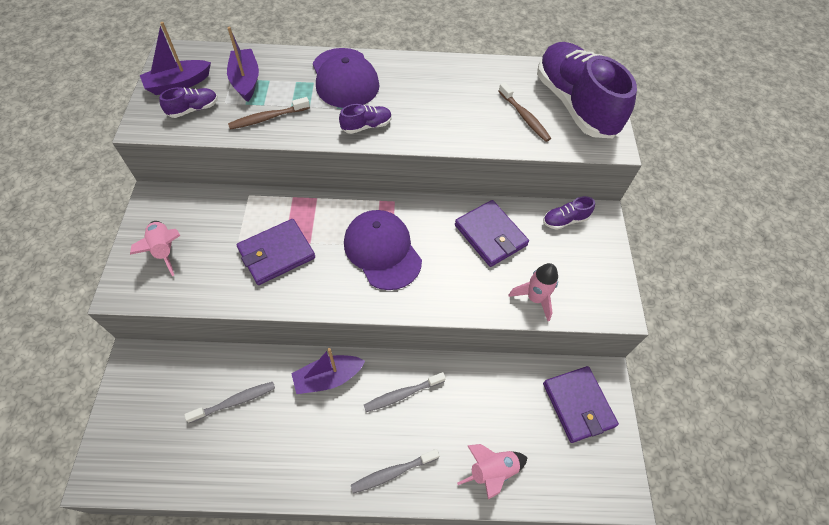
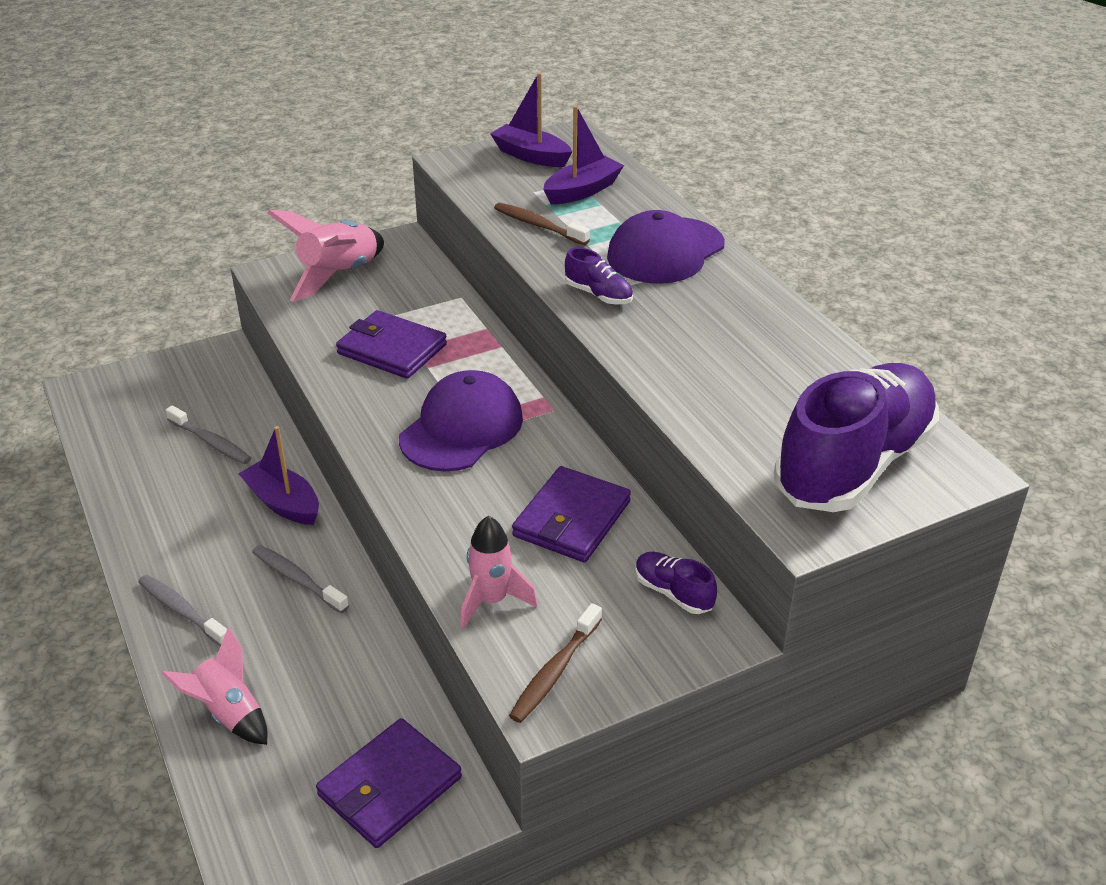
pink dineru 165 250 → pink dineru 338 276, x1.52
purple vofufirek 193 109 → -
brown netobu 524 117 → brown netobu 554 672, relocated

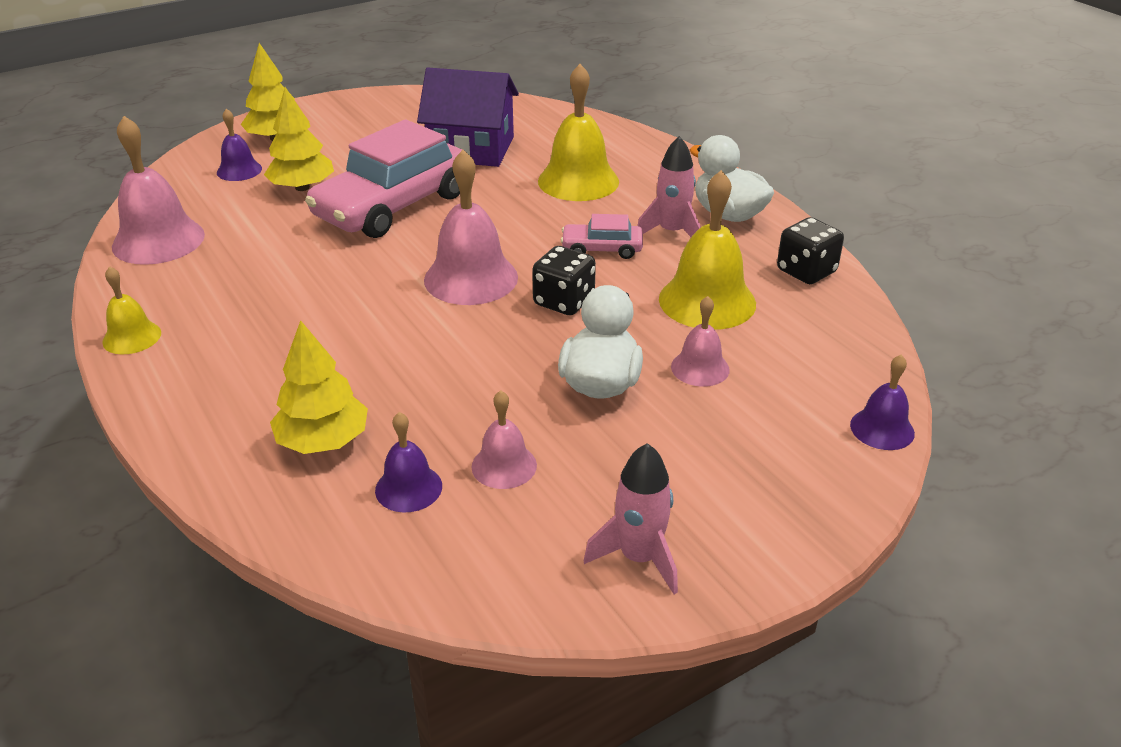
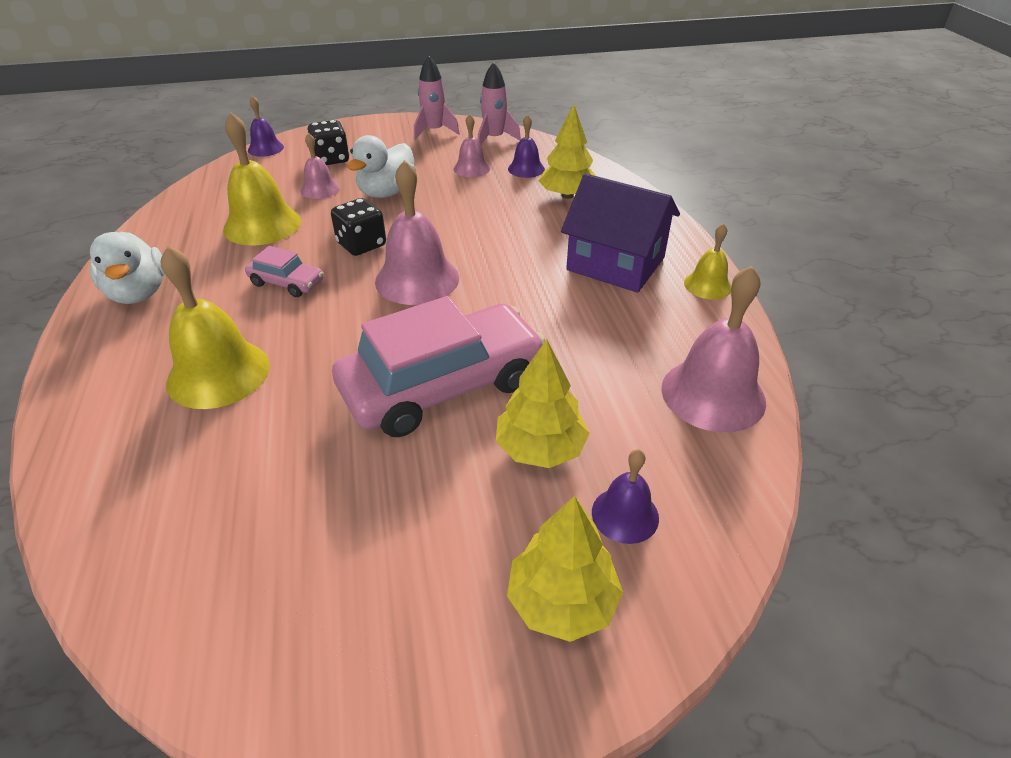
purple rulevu 471 149 → purple rulevu 615 264, relocated
pink dineru 672 232 → pink dineru 494 139, relocated
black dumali 806 271 → black dumali 331 159, relocated

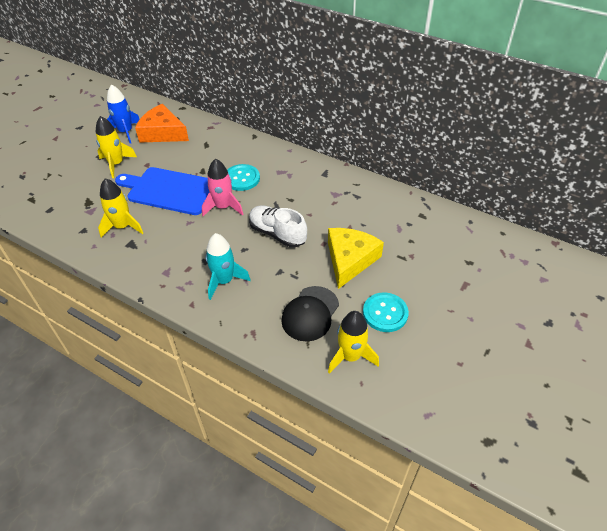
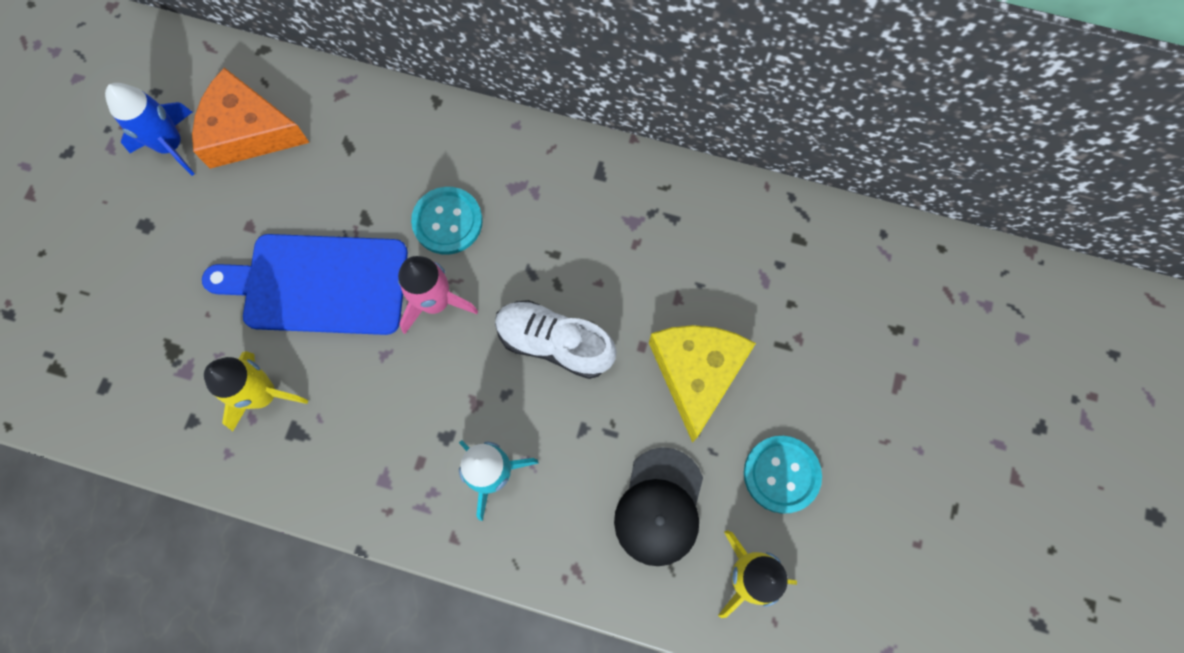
yellow dineru 116 164 → -

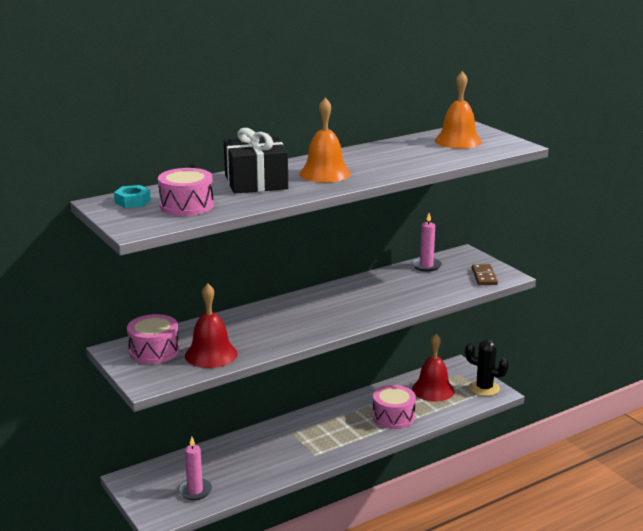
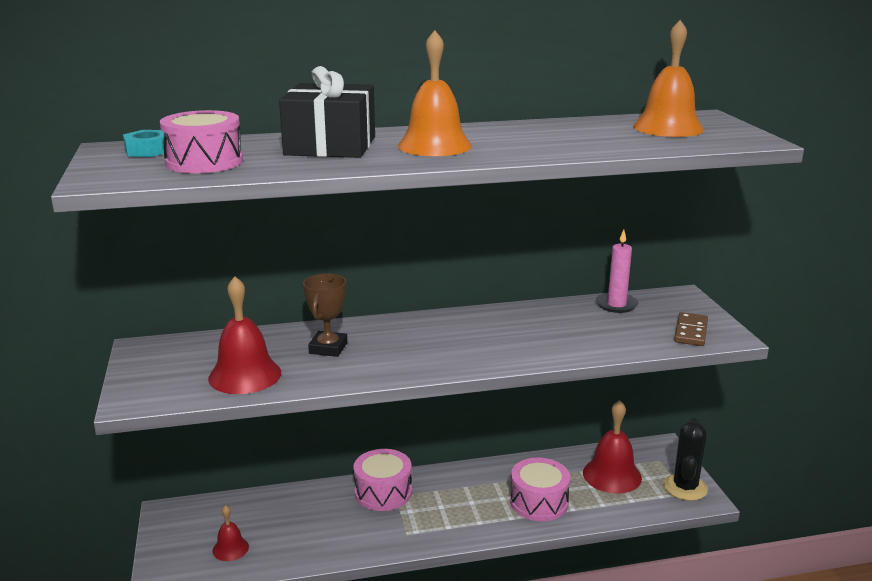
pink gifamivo 154 351 → pink gifamivo 383 492, relocated
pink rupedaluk 195 491 → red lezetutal 230 548
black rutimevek 484 388 → black rutimevek 685 487, 60 degrees clockwise
- → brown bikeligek 328 348

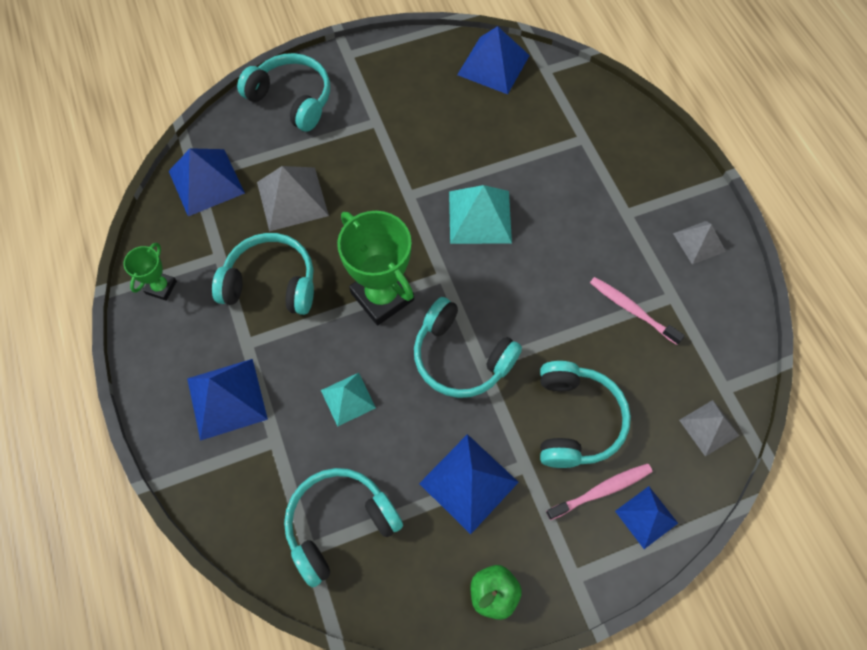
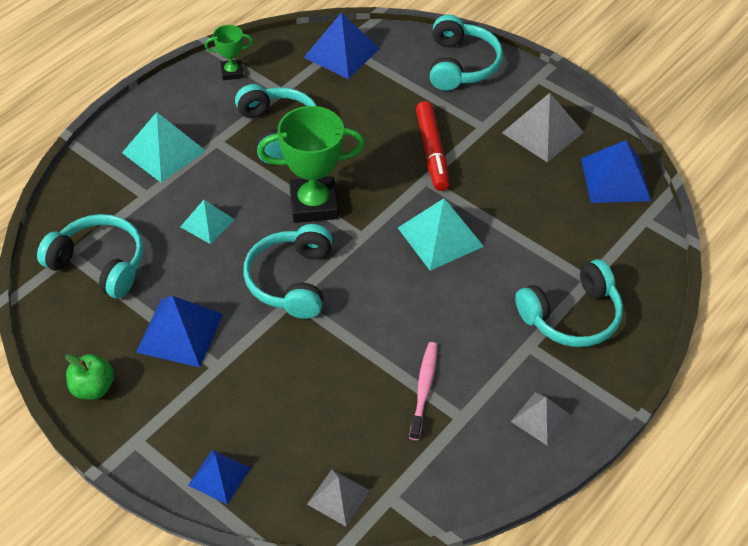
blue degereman 226 398 → turquoise degereman 163 151
grey degereman 292 198 → grey degereman 542 132, relocated
green bikeligek 382 296 → green bikeligek 314 204, 60 degrees clockwise
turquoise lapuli 576 420 → turquoise lapuli 572 316, relocated
pink netobu 601 490 → -
- → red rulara 432 152

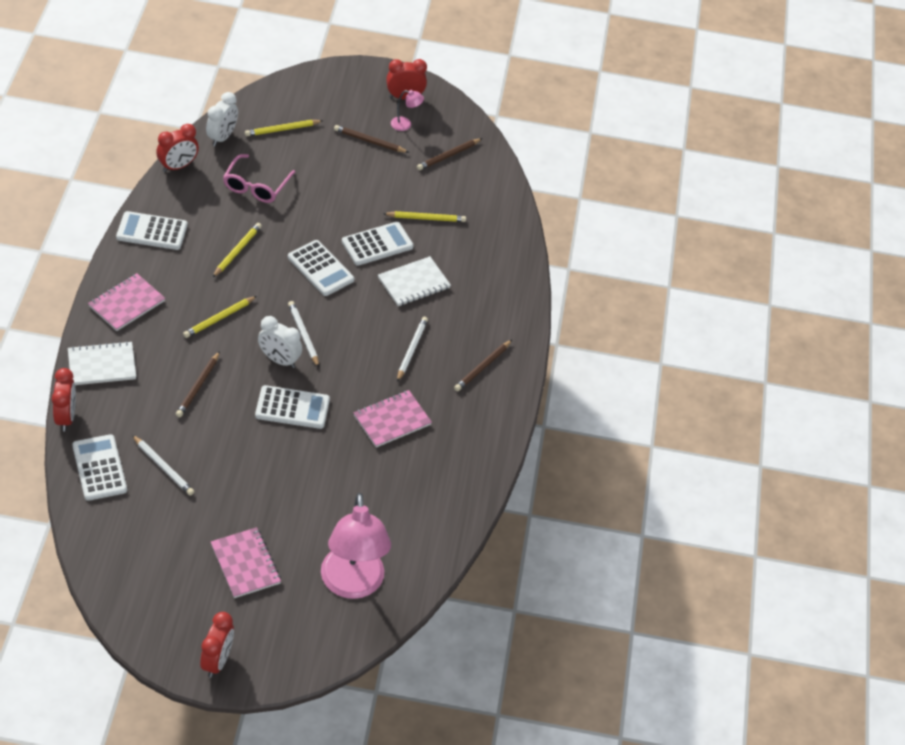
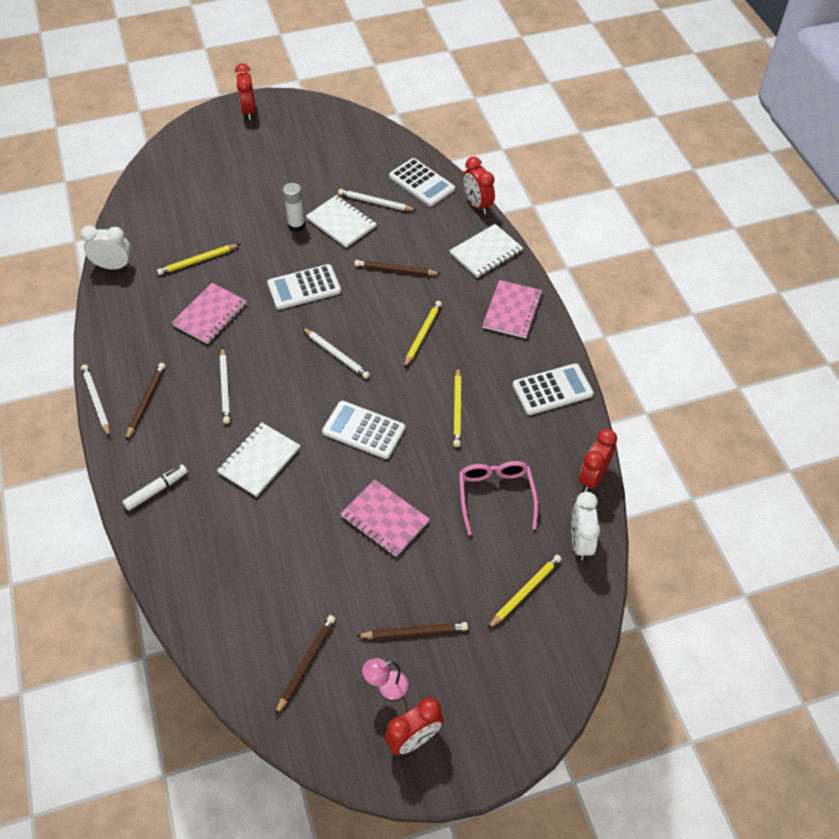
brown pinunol 198 386 → brown pinunol 395 270, 75 degrees counterclockwise
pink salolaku 245 564 → pink salolaku 385 519, relocated
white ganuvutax 279 360 → white ganuvutax 114 266, relocated
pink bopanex 353 585 → -
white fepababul 377 244 → -
yellow pinunol 426 218 → yellow pinunol 197 261, relocated
- → white pinunol 96 401
- → white rulara 156 490
- → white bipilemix 296 225
- → white salolaku 341 223

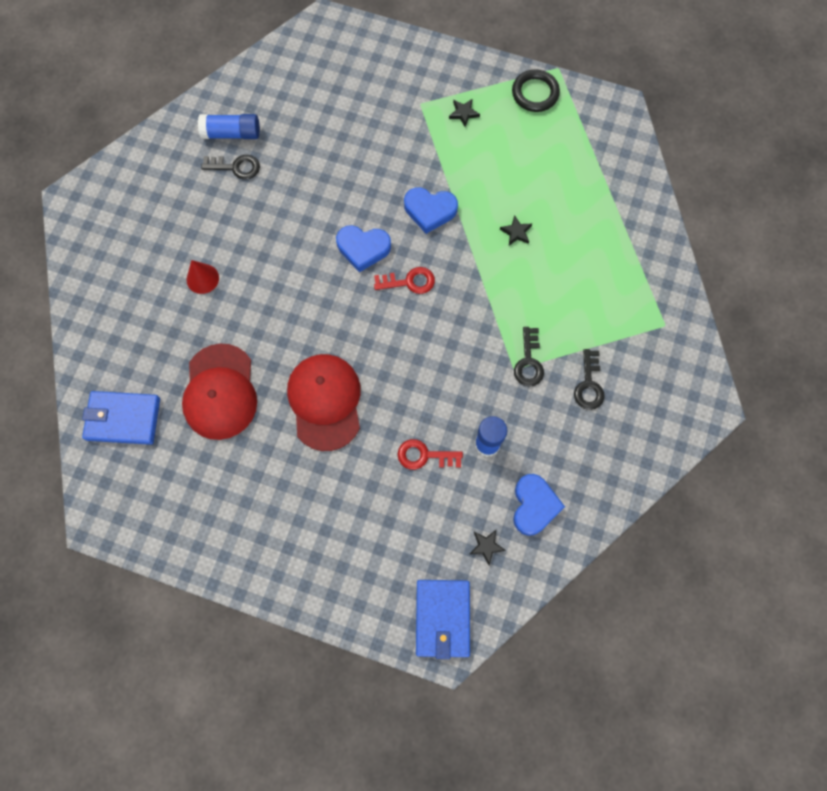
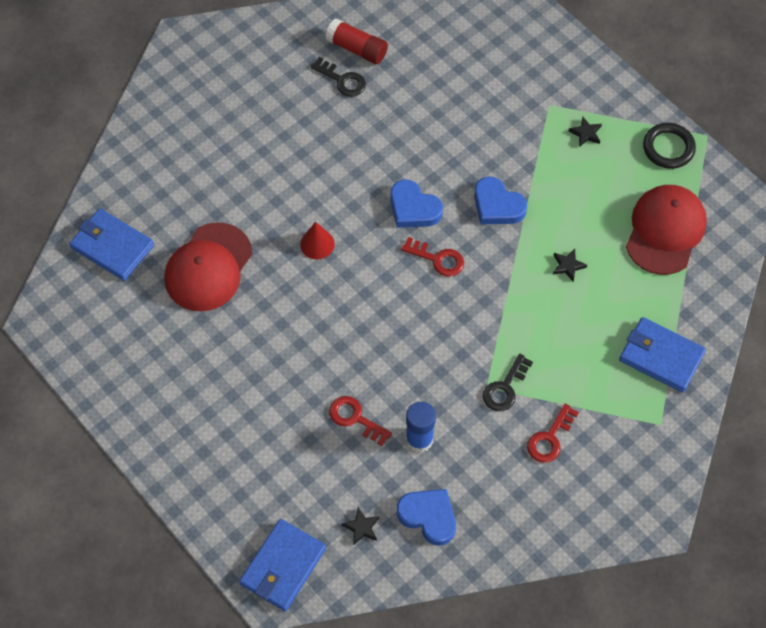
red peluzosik 202 278 → red peluzosik 317 244, relocated
blue bipilemix 232 133 → red bipilemix 357 49
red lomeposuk 325 402 → red lomeposuk 665 231, relocated
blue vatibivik 534 505 → blue vatibivik 428 517, 90 degrees counterclockwise
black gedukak 589 385 → red gedukak 550 438
- → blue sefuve 661 356

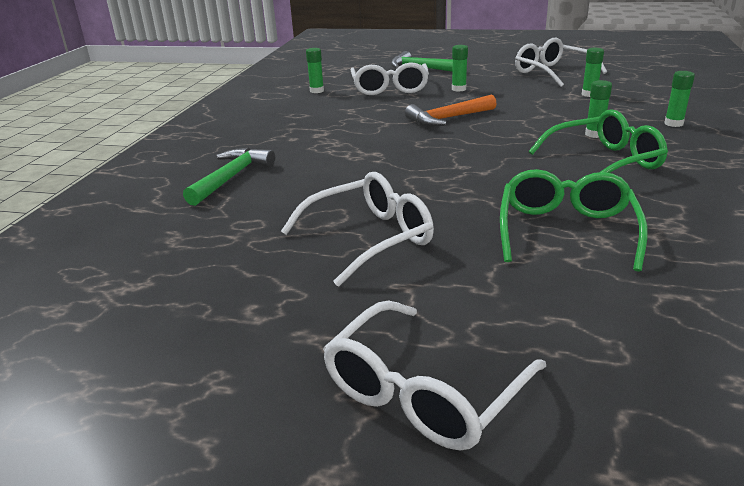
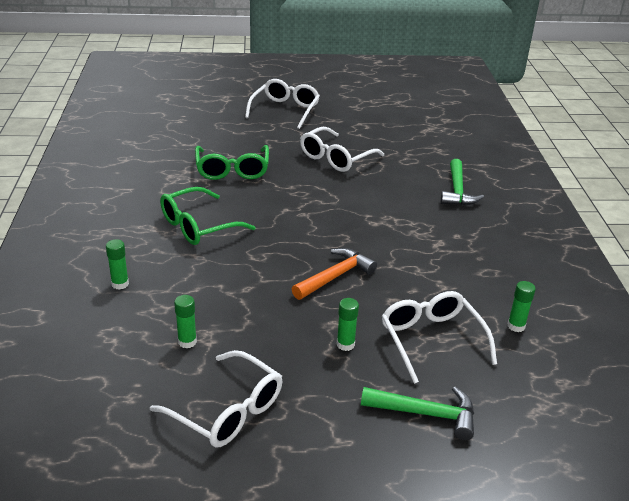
green bipilemix 594 134 → -

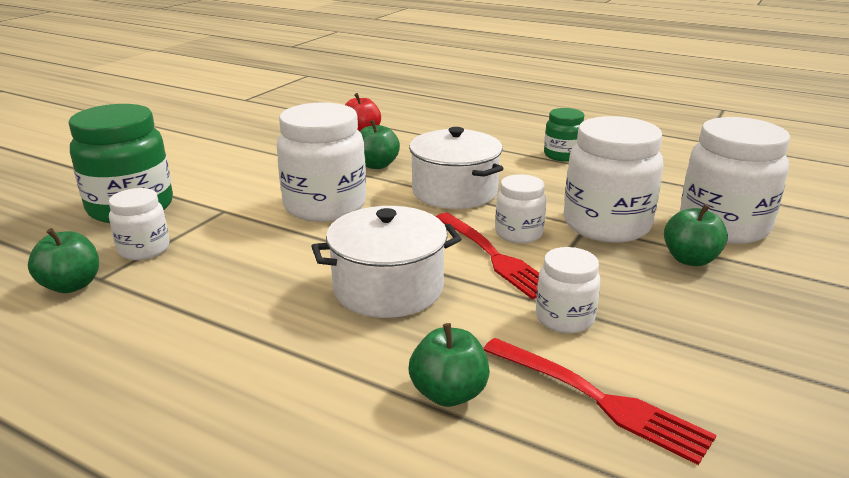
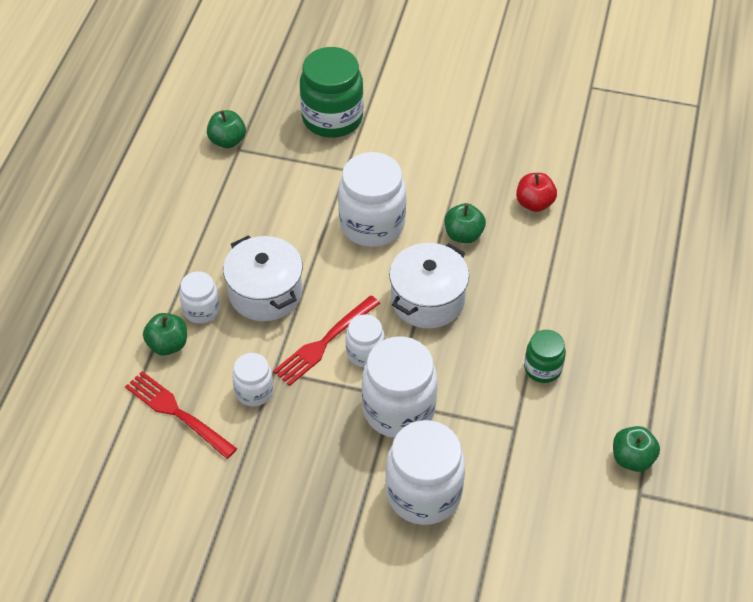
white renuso 144 249 → white renuso 201 310, relocated
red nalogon 598 399 → red nalogon 177 413, 105 degrees clockwise
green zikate 690 259 → green zikate 632 458, relocated

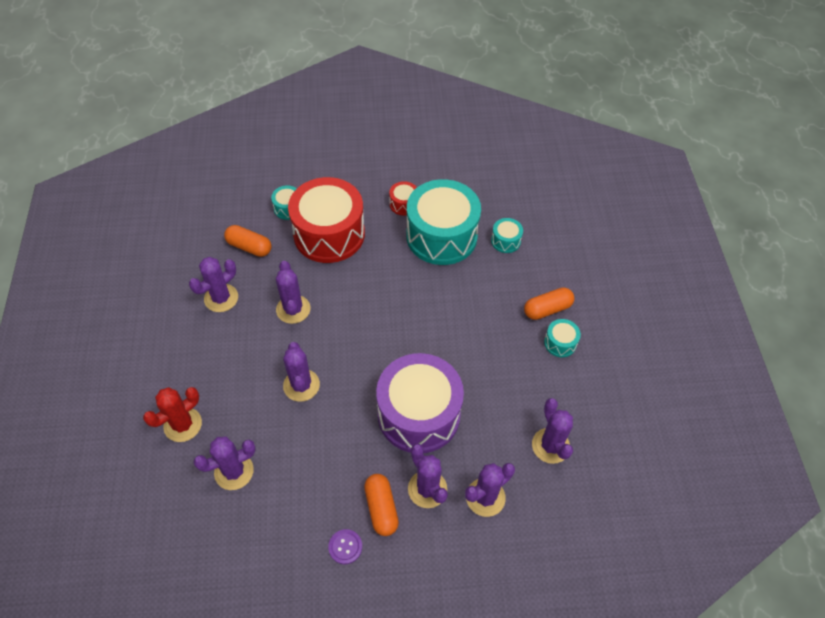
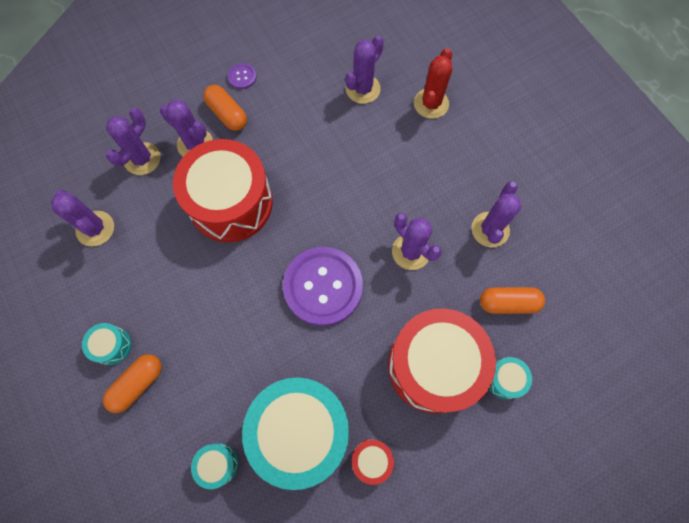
purple rutimevek 301 385 → -
purple gifamivo 418 414 → red gifamivo 231 203
- → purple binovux 323 287

